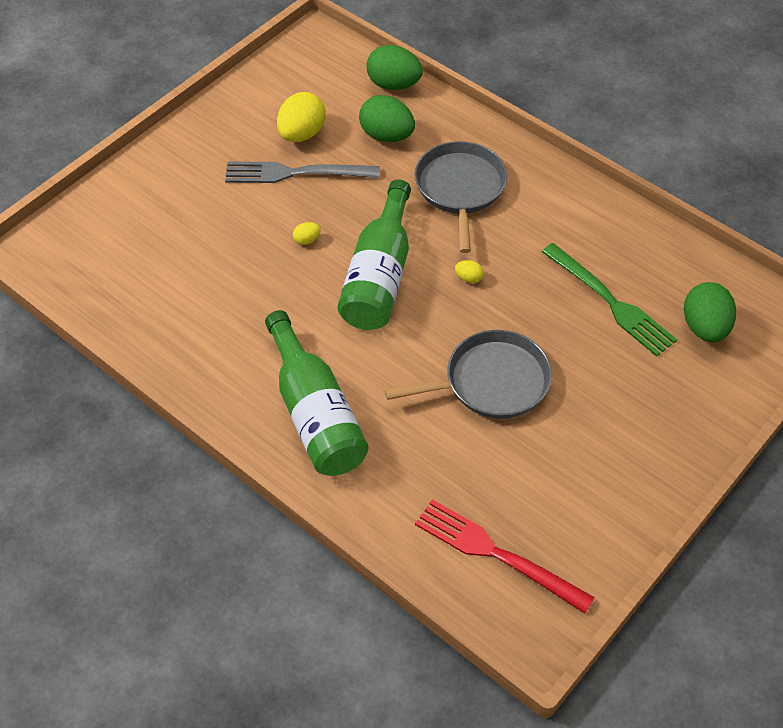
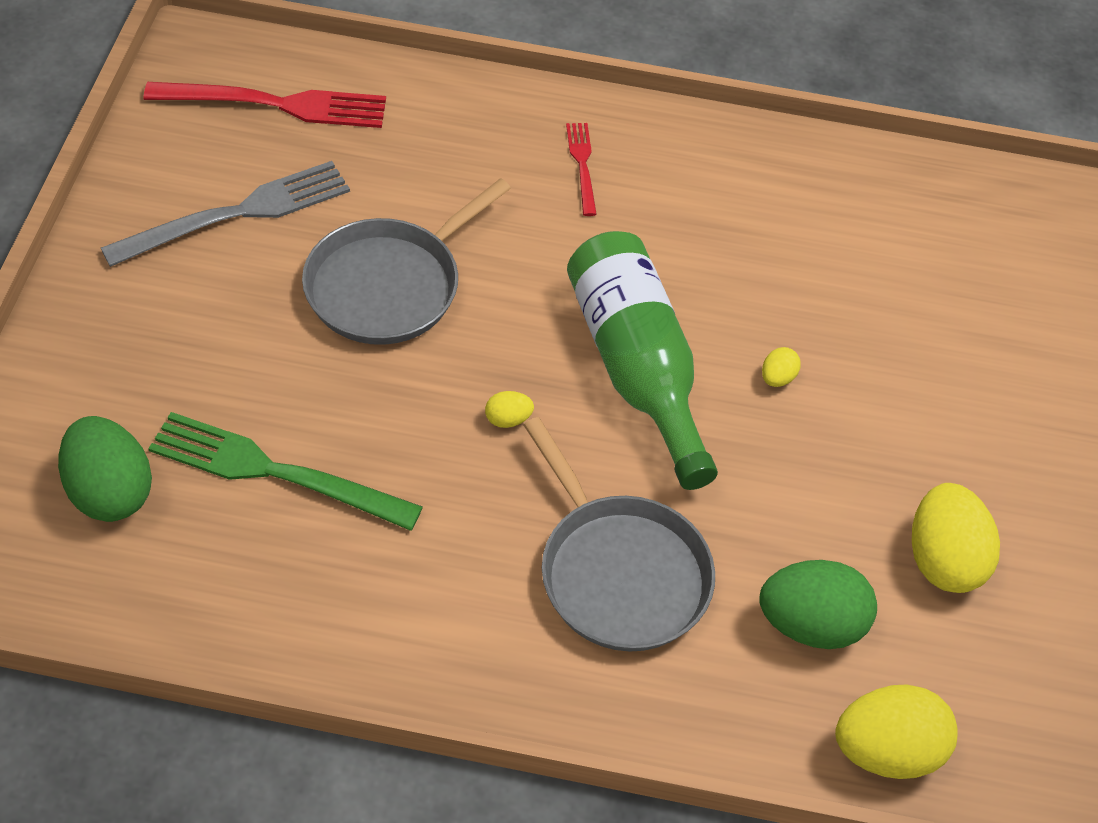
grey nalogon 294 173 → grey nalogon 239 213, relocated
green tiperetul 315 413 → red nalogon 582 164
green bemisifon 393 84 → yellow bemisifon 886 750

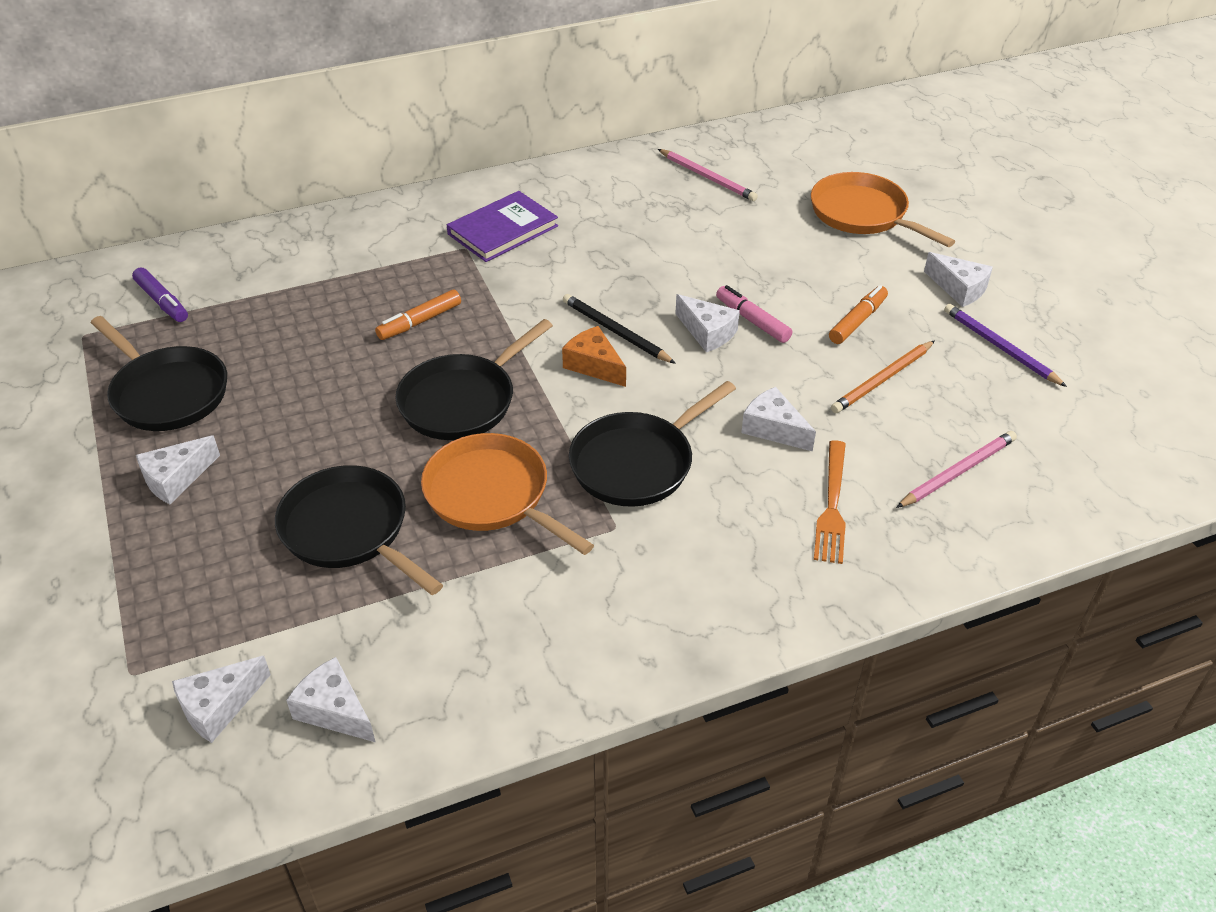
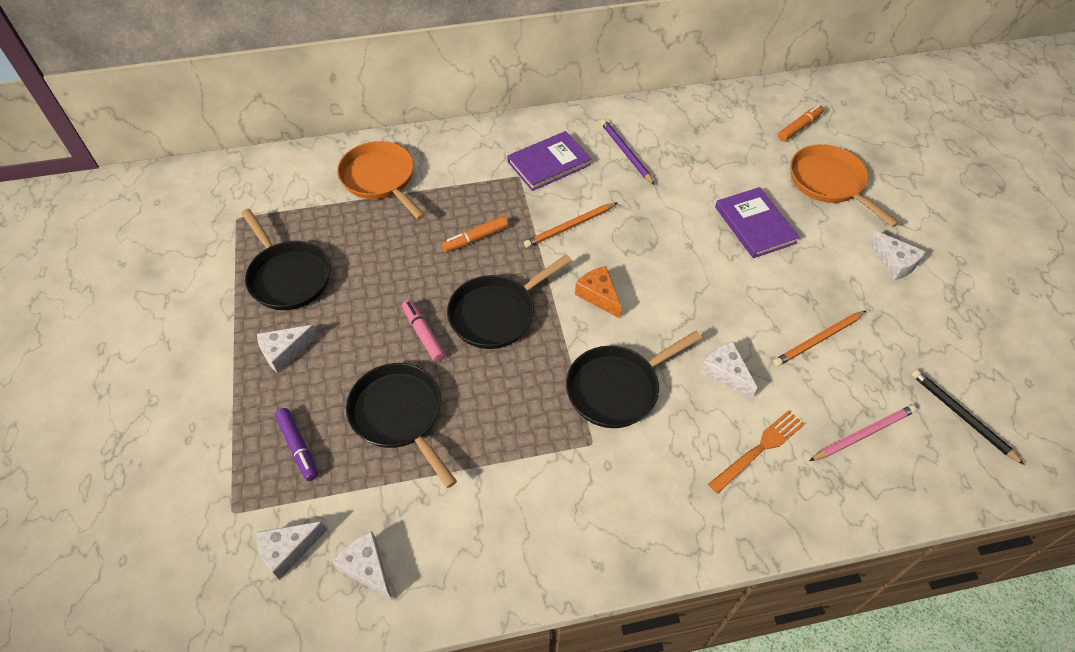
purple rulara 162 302 → purple rulara 298 447, relocated
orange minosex 492 496 → orange minosex 380 179, relocated
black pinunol 615 332 → black pinunol 961 416, relocated
pink pinunol 707 177 → -
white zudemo 707 332 → -
pink rulara 752 320 → pink rulara 423 334, relocated
orange nalogon 832 505 → orange nalogon 759 449, 150 degrees counterclockwise
orange rulara 857 321 → orange rulara 799 127, relocated
purple pinunol 1000 347 → purple pinunol 626 153, relocated
- → orange pinunol 570 227
- → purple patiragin 755 225

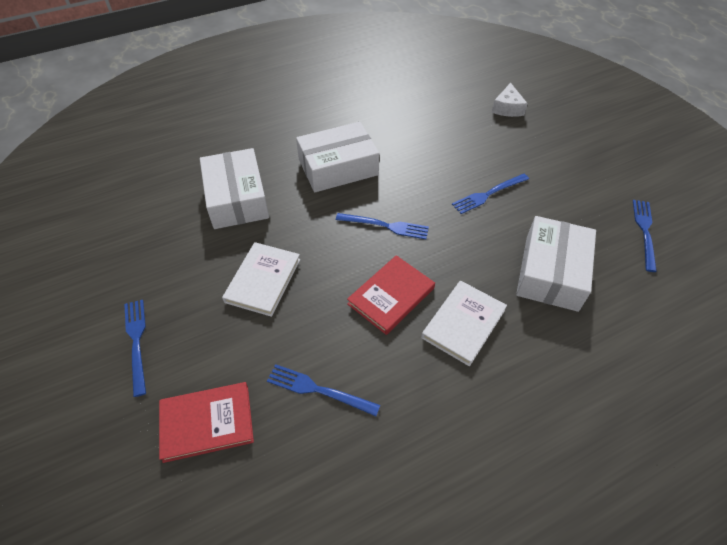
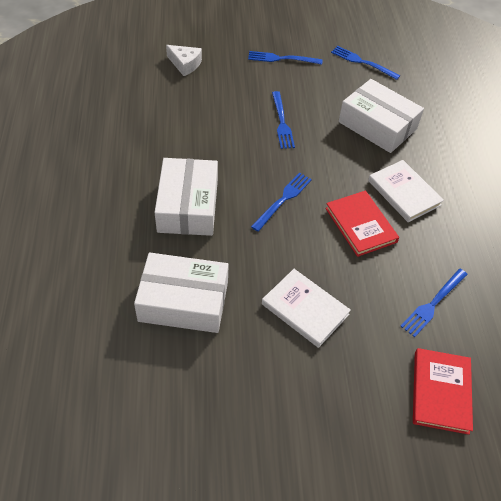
blue nalogon 137 342 → blue nalogon 281 59, relocated

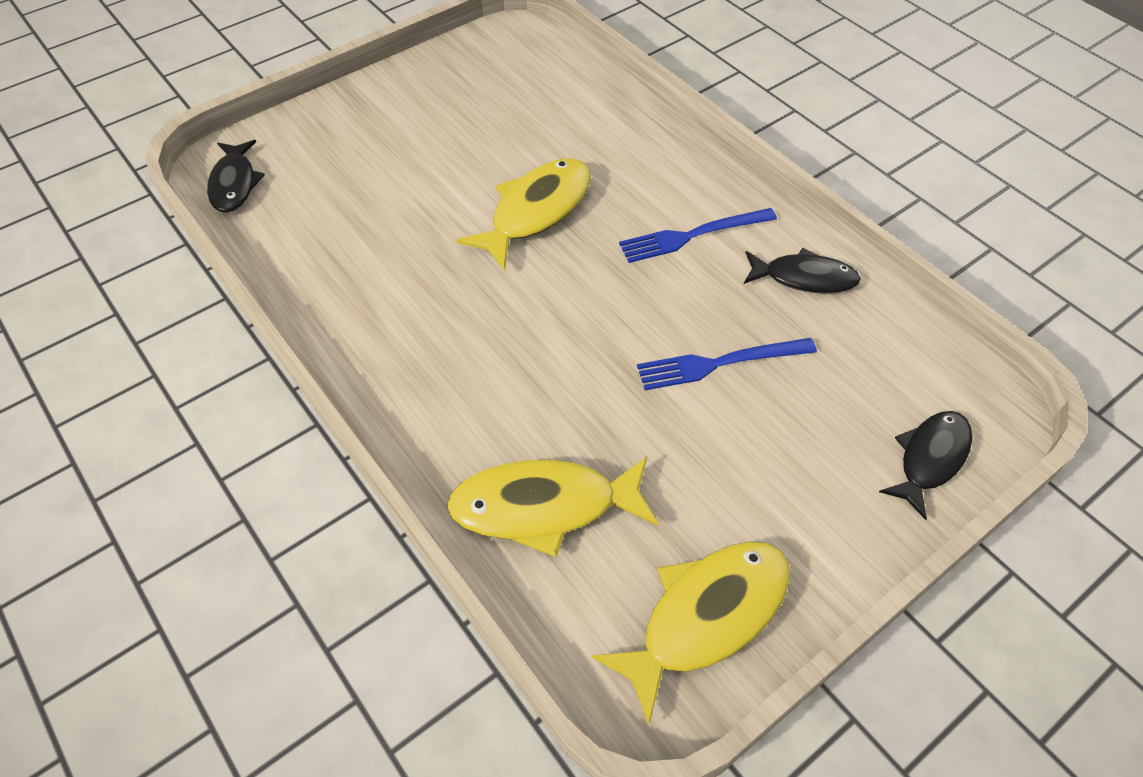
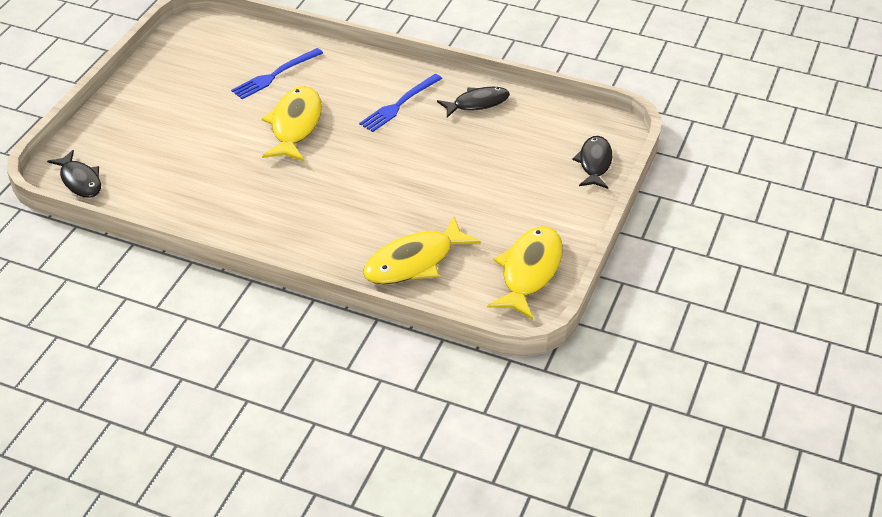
blue nalogon 720 363 → blue nalogon 275 75, relocated

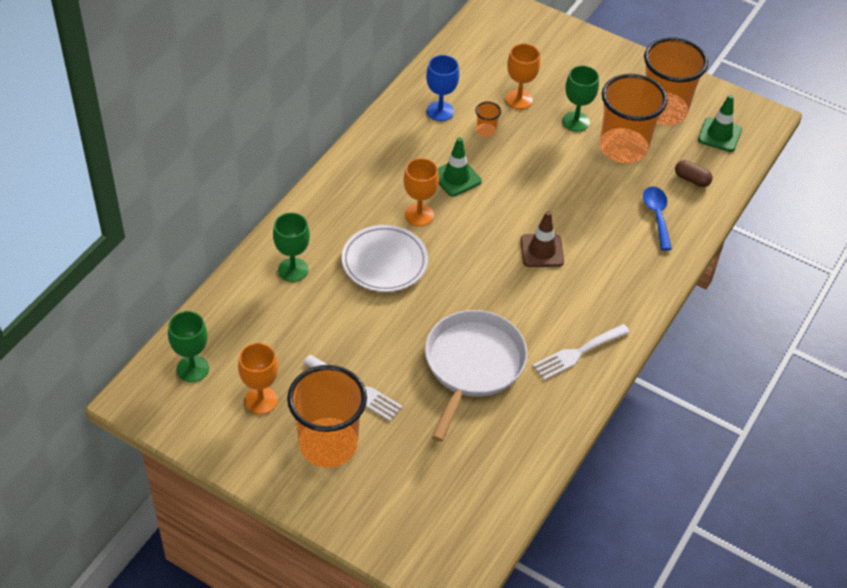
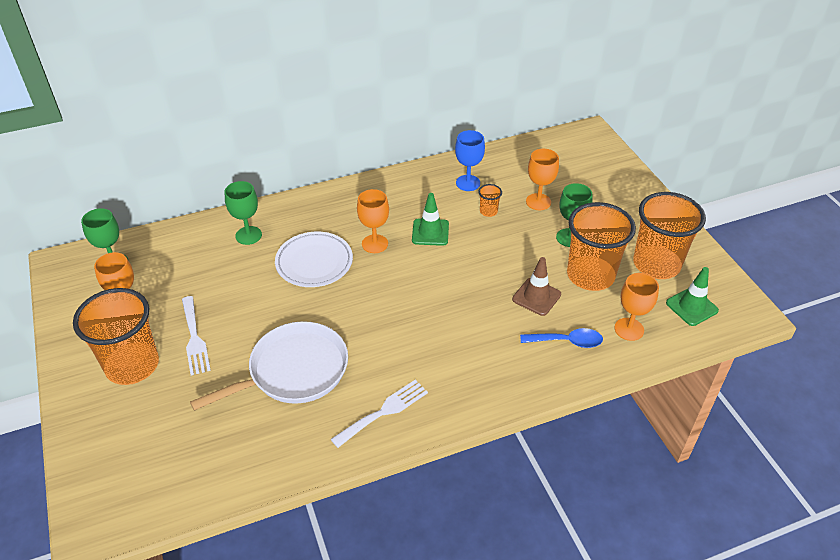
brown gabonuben 542 251 → brown gabonuben 536 297, relocated
white nalogon 577 353 → white nalogon 384 411, 135 degrees clockwise
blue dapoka 657 216 → blue dapoka 567 341, 60 degrees clockwise
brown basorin 692 179 → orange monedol 629 329

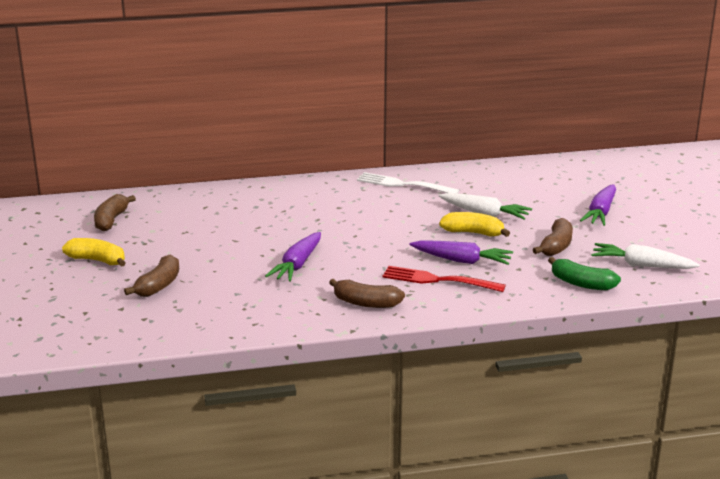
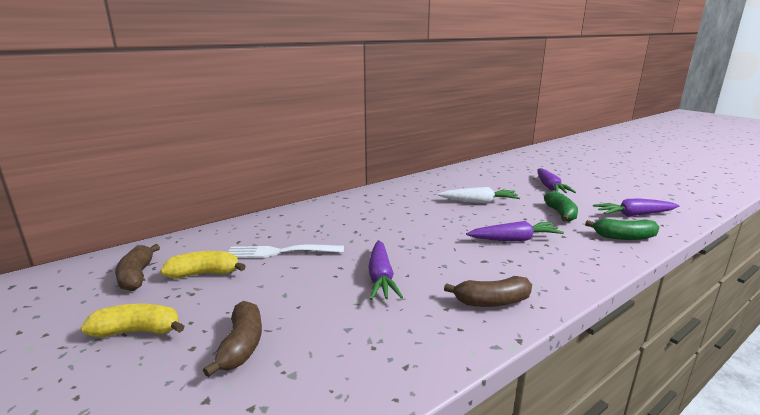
white nalogon 404 184 → white nalogon 281 252, relocated
red nalogon 439 280 → -
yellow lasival 473 233 → yellow lasival 204 273, relocated
brown lasival 556 246 → green lasival 561 214
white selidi 641 265 → purple selidi 634 215

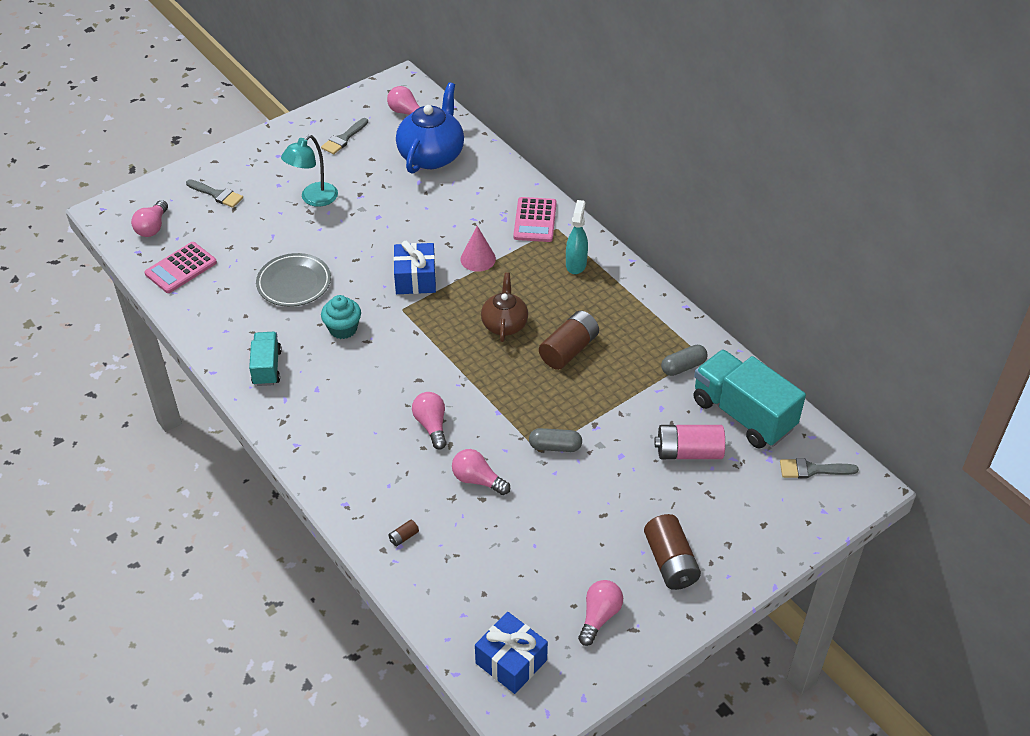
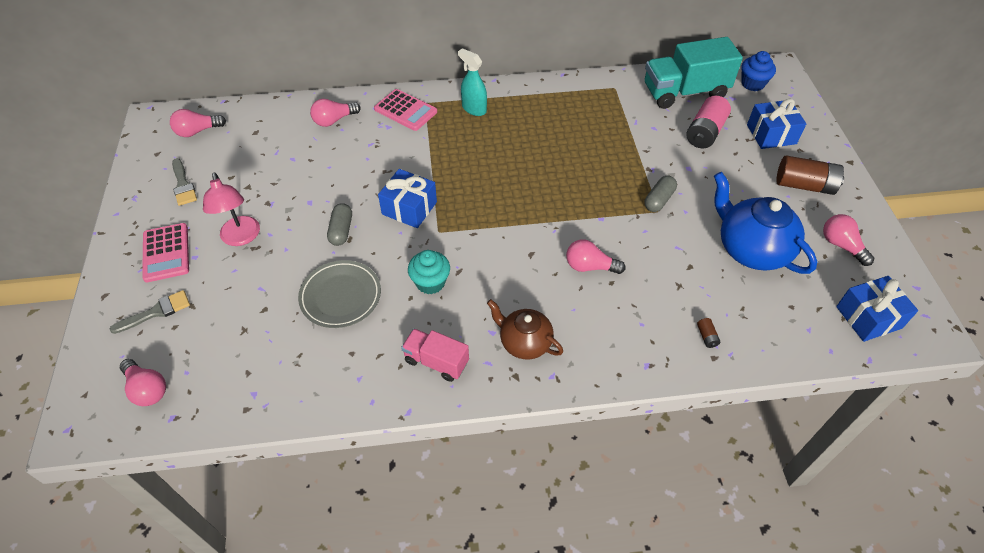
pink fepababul 181 268 → pink fepababul 166 253, relocated
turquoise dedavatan 267 367 → pink dedavatan 436 361
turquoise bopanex 313 199 → pink bopanex 241 238
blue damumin 431 155 → blue damumin 751 249, relocated
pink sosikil 477 480 → pink sosikil 334 120, relocated
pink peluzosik 478 259 → -
brown damumin 504 324 → brown damumin 524 342, relocated
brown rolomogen 569 350 → -
grey basorin 683 367 → grey basorin 341 230, relocated
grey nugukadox 812 470 → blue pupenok 752 84
- → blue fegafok 771 134

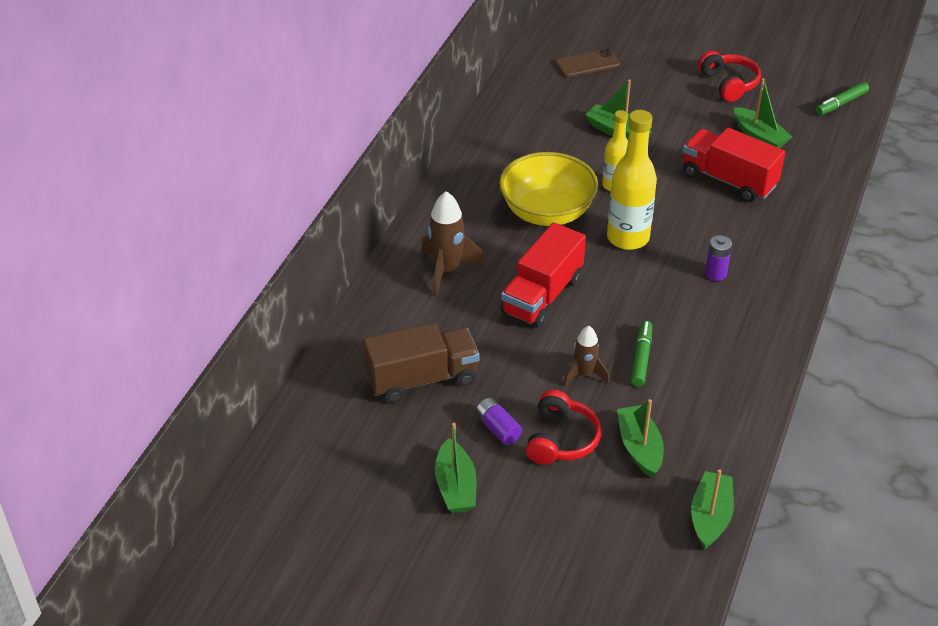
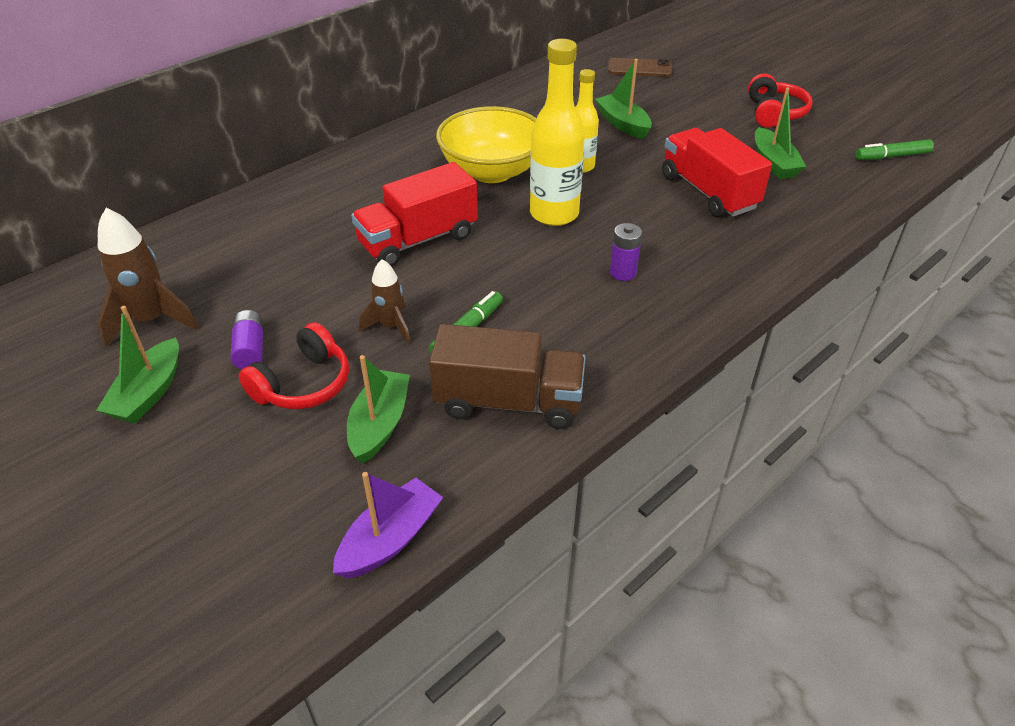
brown dedavatan 422 379 → brown dedavatan 508 402, relocated
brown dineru 447 271 → brown dineru 151 321, relocated
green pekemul 710 517 → purple pekemul 390 539

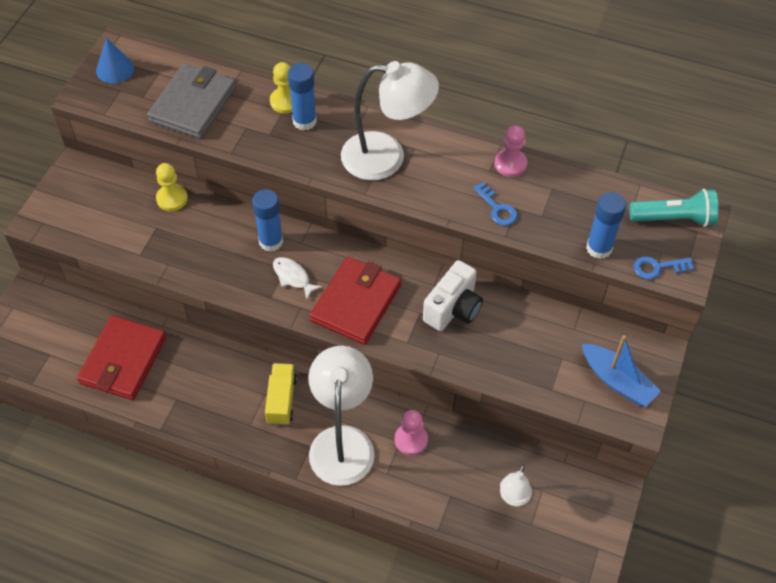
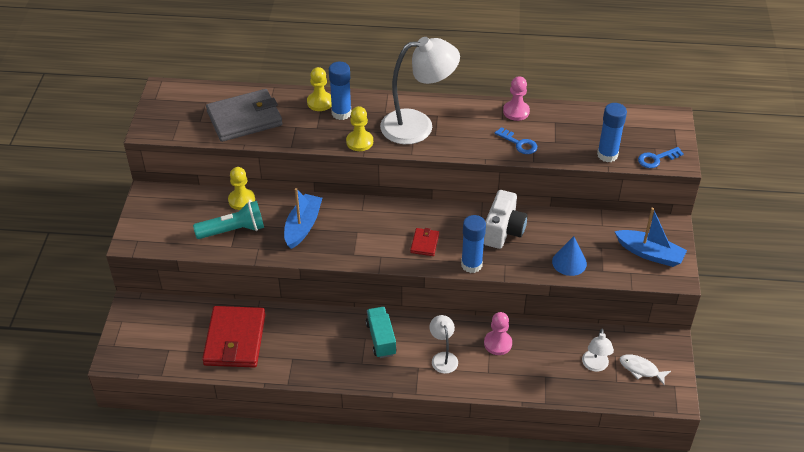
blue peluzosik 115 69 → blue peluzosik 569 262, relocated
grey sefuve 193 104 → grey sefuve 245 118, 60 degrees clockwise
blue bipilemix 271 241 → blue bipilemix 471 265, relocated
yellow dedavatan 281 400 → turquoise dedavatan 381 339
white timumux 293 277 → white timumux 641 369, relocated
white bopanex 342 442 → white bopanex 443 358, x0.48
red sefuve 356 303 → red sefuve 424 243, x0.46
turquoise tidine 674 219 → turquoise tidine 233 230, relocated
- → blue pekemul 303 226
- → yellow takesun 359 142

